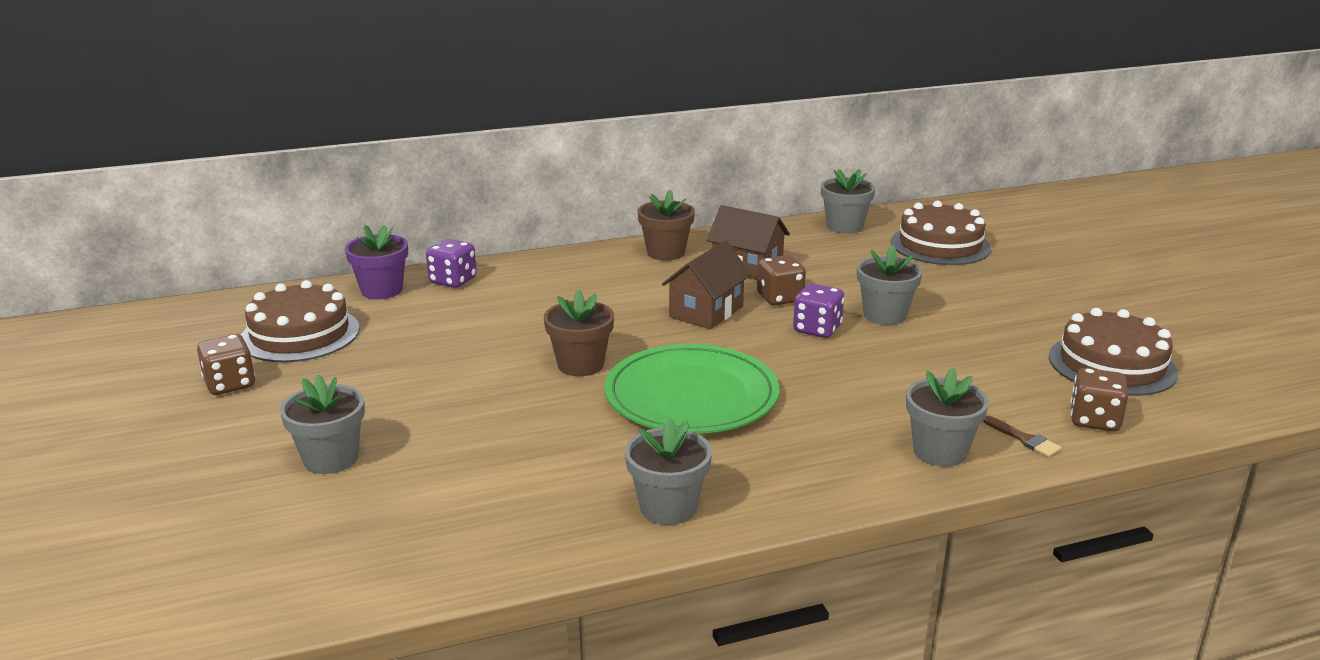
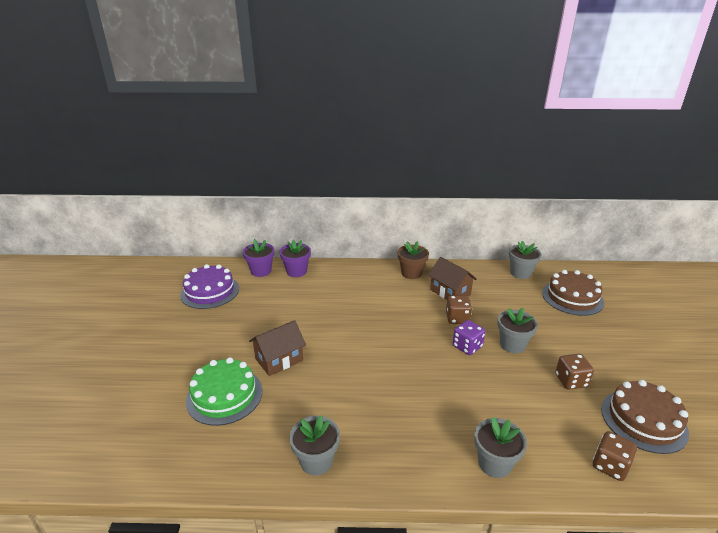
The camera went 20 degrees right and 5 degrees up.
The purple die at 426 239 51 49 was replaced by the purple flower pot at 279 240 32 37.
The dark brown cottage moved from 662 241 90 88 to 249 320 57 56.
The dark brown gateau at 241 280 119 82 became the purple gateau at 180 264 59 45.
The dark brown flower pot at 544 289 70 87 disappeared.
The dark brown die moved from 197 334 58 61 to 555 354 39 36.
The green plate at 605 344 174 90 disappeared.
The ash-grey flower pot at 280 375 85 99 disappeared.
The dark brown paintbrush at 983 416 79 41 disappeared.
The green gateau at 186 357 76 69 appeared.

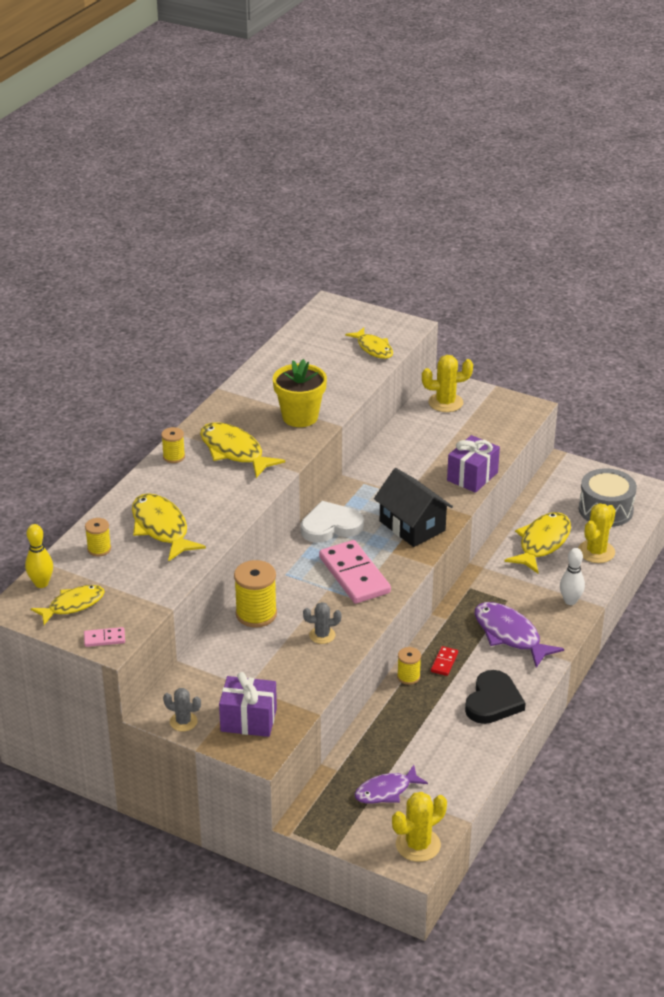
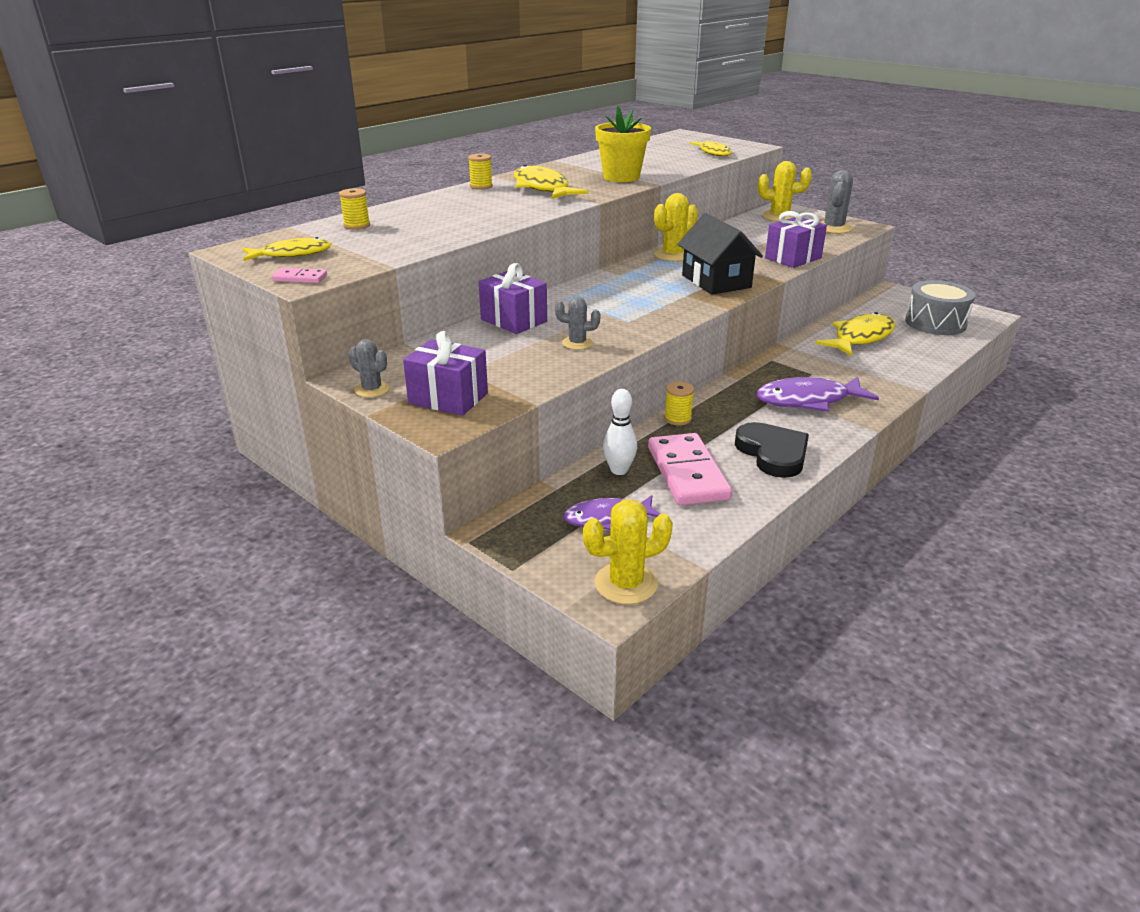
The camera went 15 degrees right and 5 degrees down.
The golden toy fish at 132 493 74 69 disappeared.
The snow-white heart shape at 301 501 63 42 disappeared.
The golden cactus moved from 578 503 38 60 to 654 193 44 69.
The golden skittle at 25 524 28 64 disappeared.
The pink domino tile moved from 319 540 72 64 to 648 433 84 73.
The snow-white skittle moved from 560 548 25 57 to 603 389 34 86.
The golden reel of thread at 234 560 43 68 was replaced by the purple present at 479 263 68 71.
The purple toy fish at 475 602 89 66 turned 75 degrees counterclockwise.
The crimson domino tile at 431 646 27 30 disappeared.
The ebony heart shape at 465 670 61 54 turned 60 degrees counterclockwise.
The ash-grey cactus at 820 170 33 64 appeared.

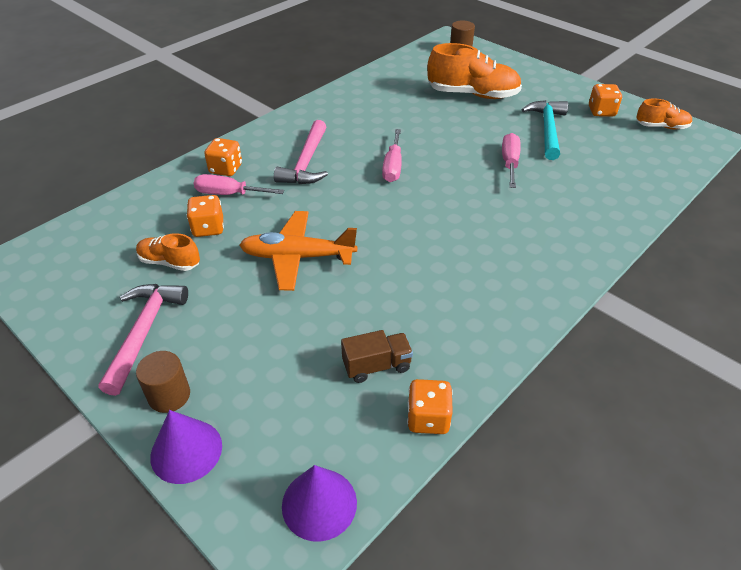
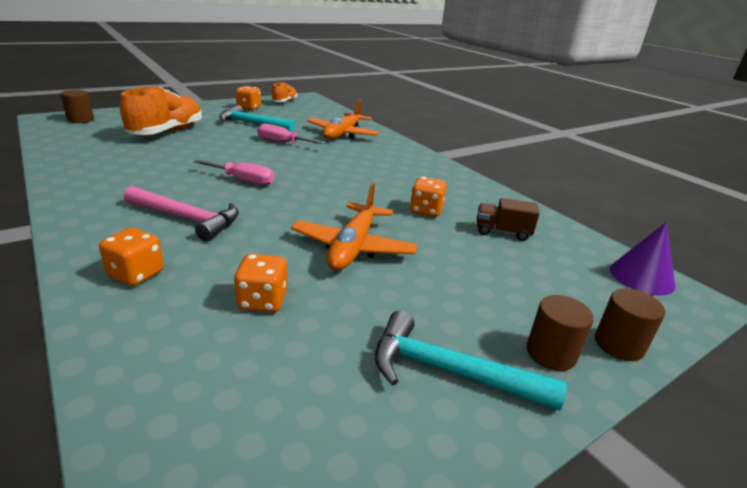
The camera went 80 degrees left and 15 degrees down.
The pink screwdriver at 194 174 90 21 disappeared.
The orange-coloured shoe at 136 233 64 38 disappeared.
The pink claw hammer at 99 284 89 112 became the turquoise claw hammer at 375 311 192 100.
The dark brown lorry at 341 330 72 53 turned 75 degrees counterclockwise.
The orange-coloured die moved from 407 379 46 55 to 410 177 37 40.
The purple cone shape at 150 410 72 74 was replaced by the dark brown solid cylinder at 595 288 70 73.
The orange-coloured plane at 307 100 72 39 appeared.

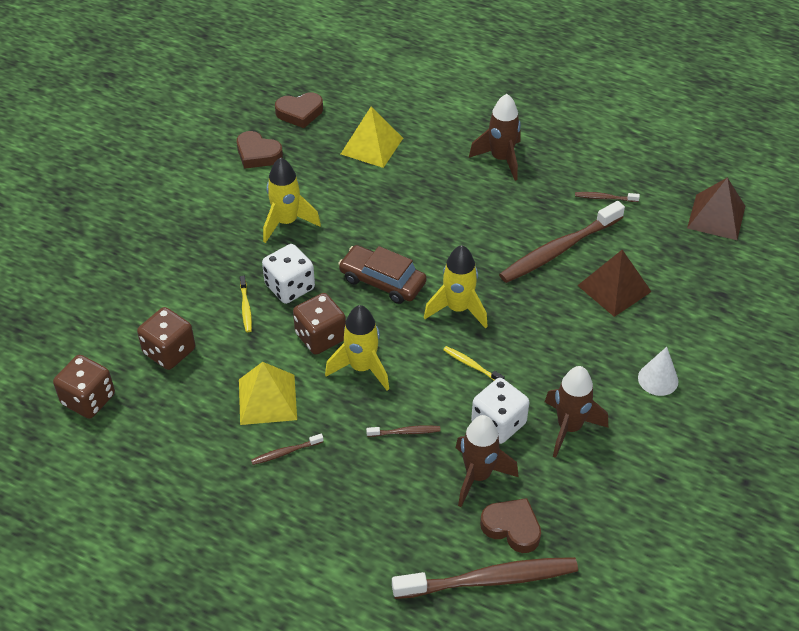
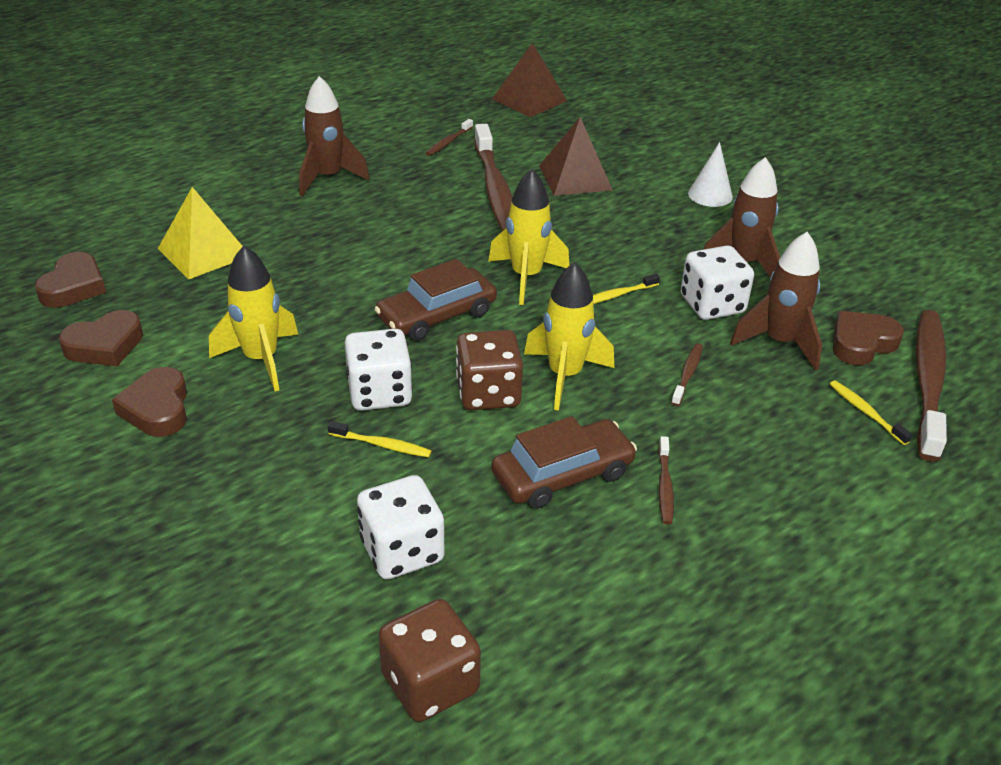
The camera went 65 degrees left and 10 degrees down.
The dark brown die at 137 307 58 63 became the snow-white die at 357 475 87 104.
The golden pyramid shape at 239 362 58 63 was replaced by the dark brown car at 491 416 146 93.
The dark brown heart shape at 112 367 75 70 appeared.
The golden tooth brush at 830 380 82 65 appeared.

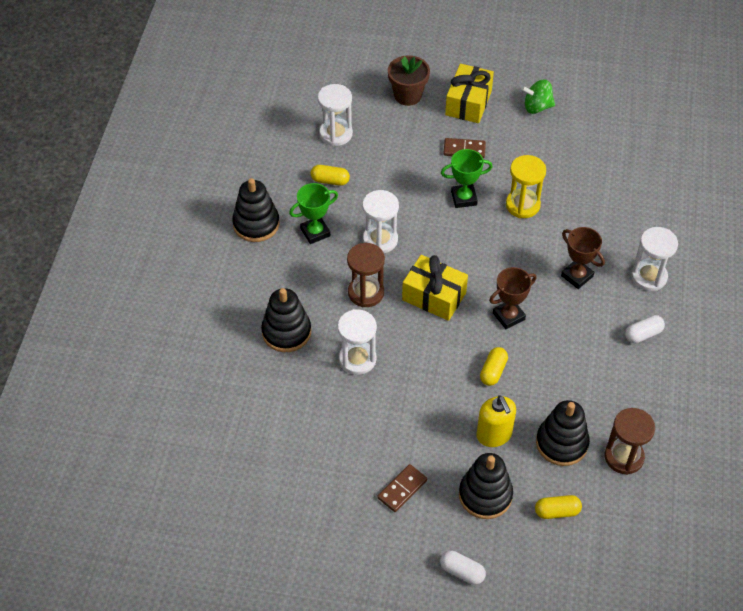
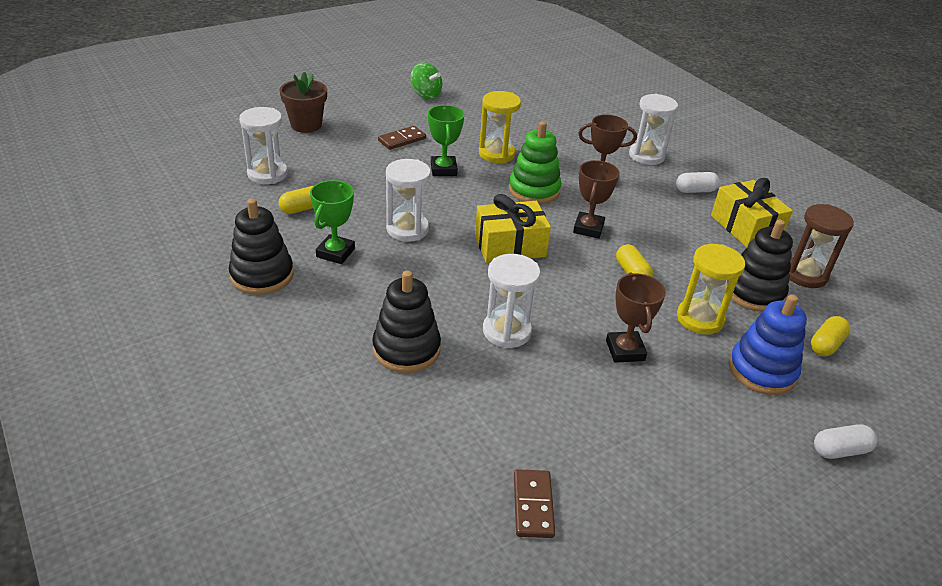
The camera went 45 degrees left and 15 degrees down.
The golden present moved from 445 64 49 59 to 711 178 82 70.
The green whirligig at 521 80 34 34 turned 90 degrees counterclockwise.
The green trophy at 441 149 52 59 turned 45 degrees counterclockwise.
The dark brown sand timer at 347 243 38 64 disappeared.
The snow-white capsule at 625 315 40 28 turned 60 degrees clockwise.
The golden pump bottle at 477 396 39 51 was replaced by the golden sand timer at 677 244 68 90.
The ebony stacking toy at 459 453 54 66 became the blue stacking toy at 729 294 78 101.
The dark brown domino tile moved from 377 464 50 48 to 514 469 41 69.
The green stacking toy at 509 121 52 83 appeared.
The dark brown trophy at 606 273 60 90 appeared.

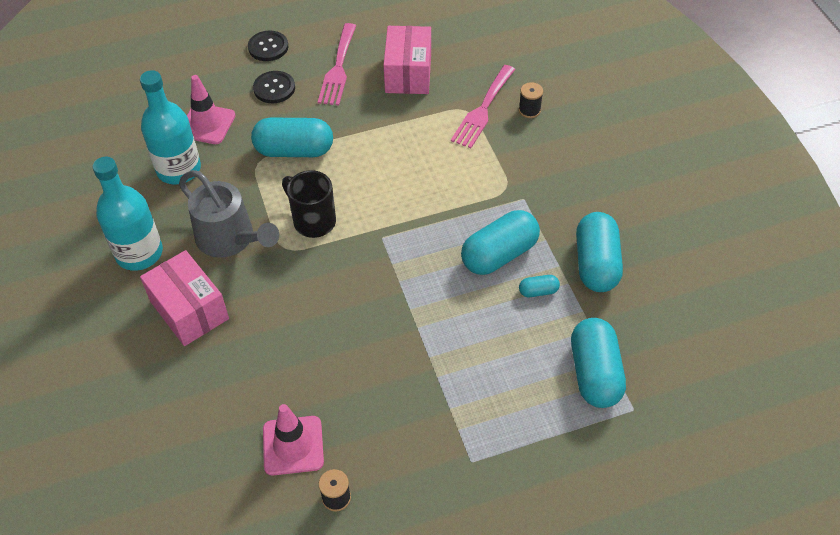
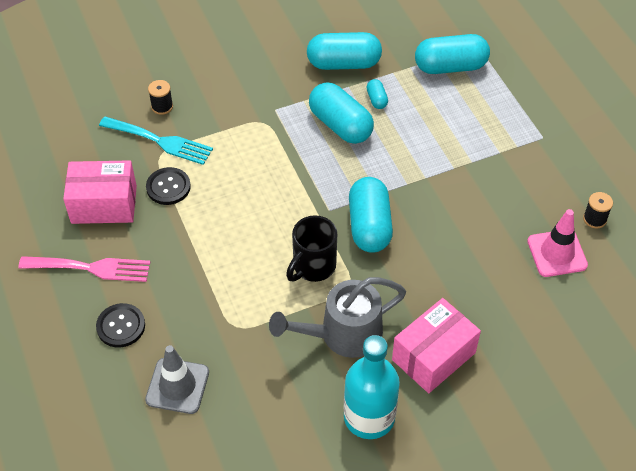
The camera went 95 degrees left and 0 degrees up.
The ebony button moved from 248 31 40 30 to 146 167 45 38.
The pink fork at 451 65 64 83 became the turquoise fork at 99 116 114 49.
The turquoise bottle at 140 70 61 114 disappeared.
The pink traffic cone at 187 75 49 69 became the ash-grey traffic cone at 145 345 64 69.
The turquoise capsule moved from 251 118 82 39 to 349 177 44 76.
The ash-grey watering can at 179 170 100 88 turned 150 degrees counterclockwise.

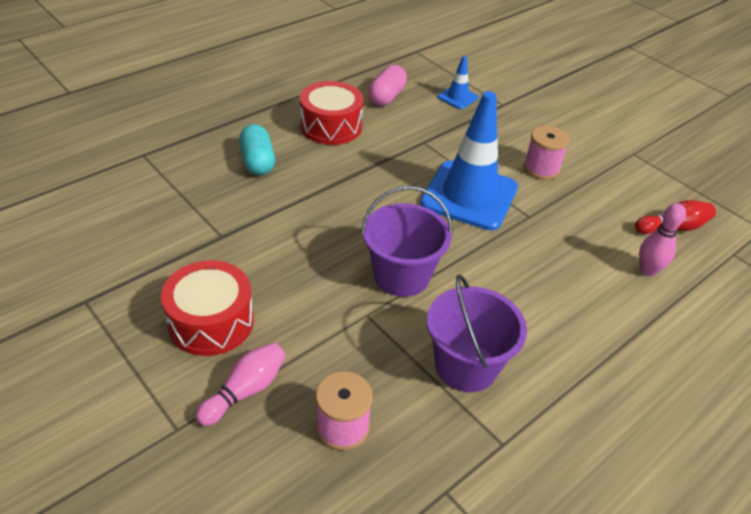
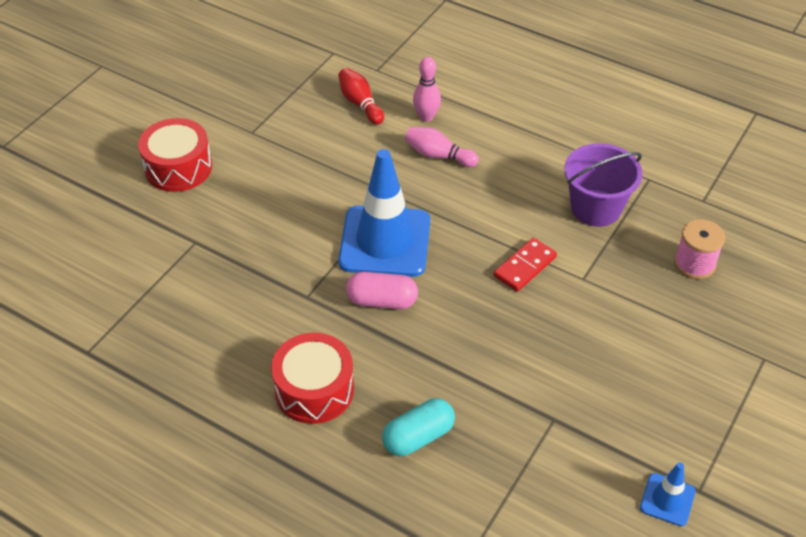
The camera went 105 degrees left and 5 degrees up.
The blue traffic cone moved from 438 56 40 53 to 640 463 56 63.
The pink capsule moved from 368 65 39 41 to 346 272 72 37.
The pink reel of thread at 523 126 47 54 disappeared.
The purple sand bucket at 361 186 92 111 was replaced by the crimson domino tile at 494 238 63 54.
The crimson drum moved from 161 260 93 96 to 138 118 74 74.
The pink skittle moved from 195 342 91 84 to 405 127 74 40.

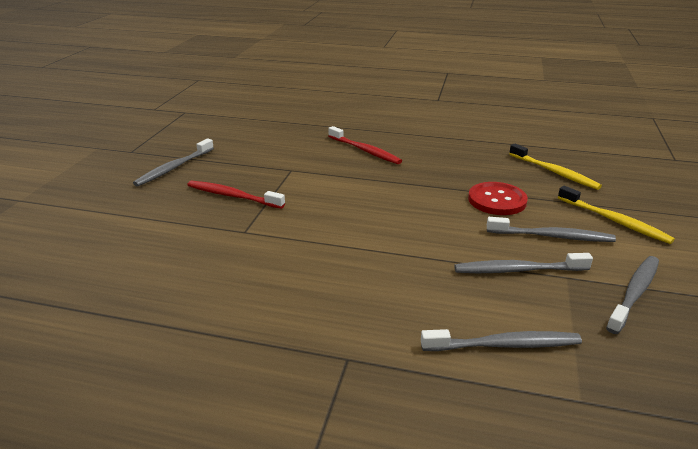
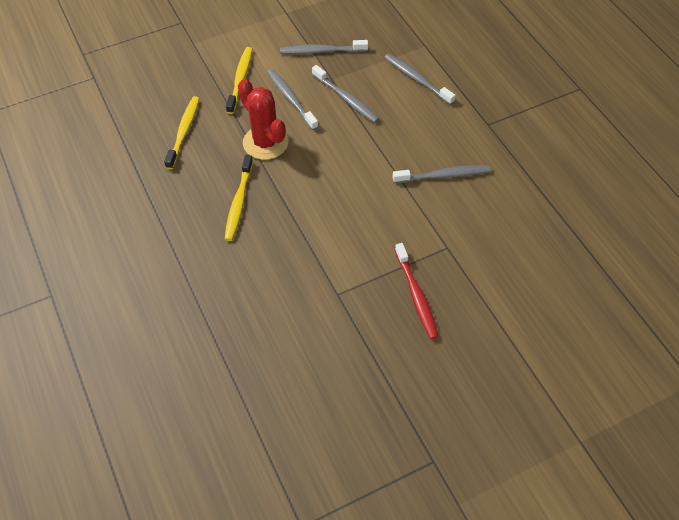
The camera went 130 degrees left and 25 degrees up.
The crimson tooth brush at 328 126 74 38 disappeared.
The ash-grey tooth brush moved from 133 139 81 47 to 393 165 98 18.
The crimson button at 468 182 60 33 was replaced by the crimson cactus at 238 79 50 81.
The golden tooth brush at 225 155 28 86 appeared.

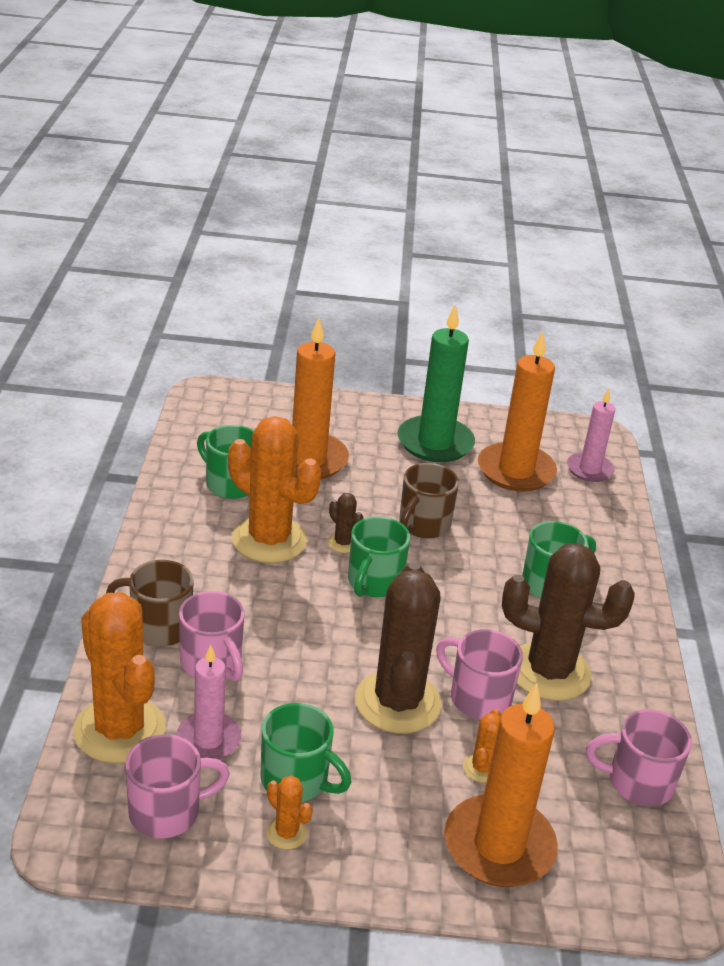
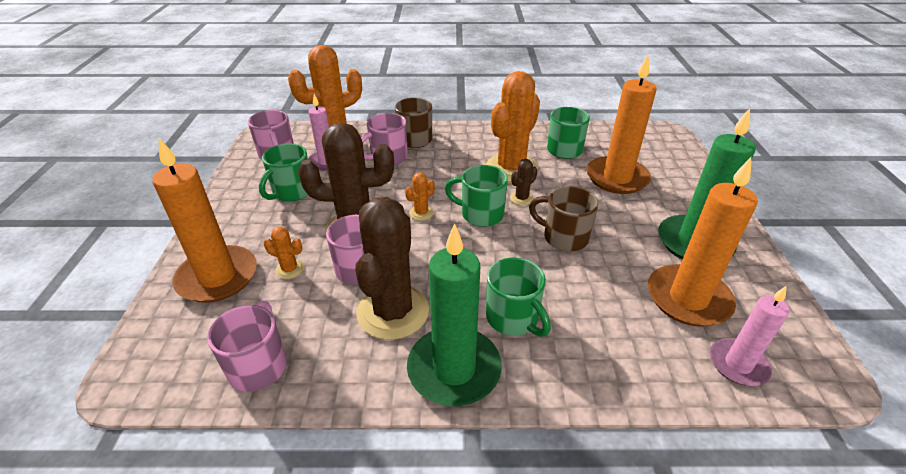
The camera went 90 degrees right and 5 degrees up.
The orange-coloured cactus moved from 266 776 47 74 to 405 172 30 49.
The green candle at 407 223 95 183 appeared.

